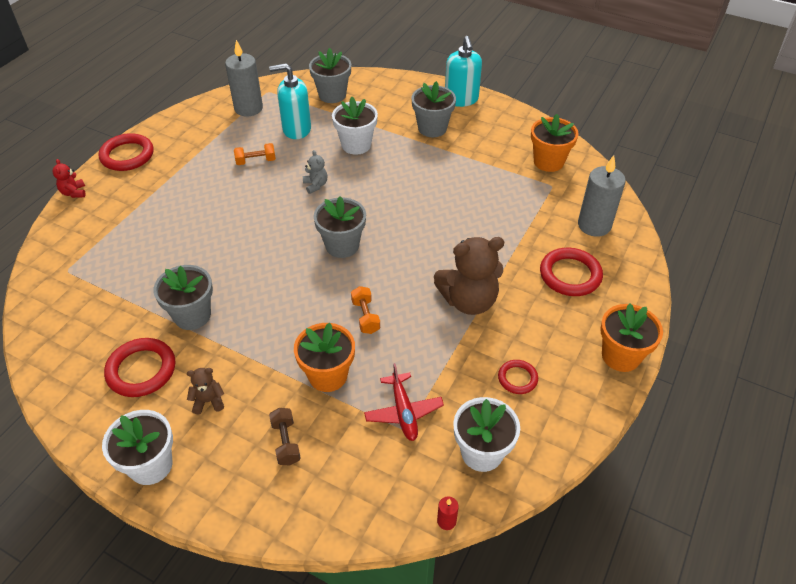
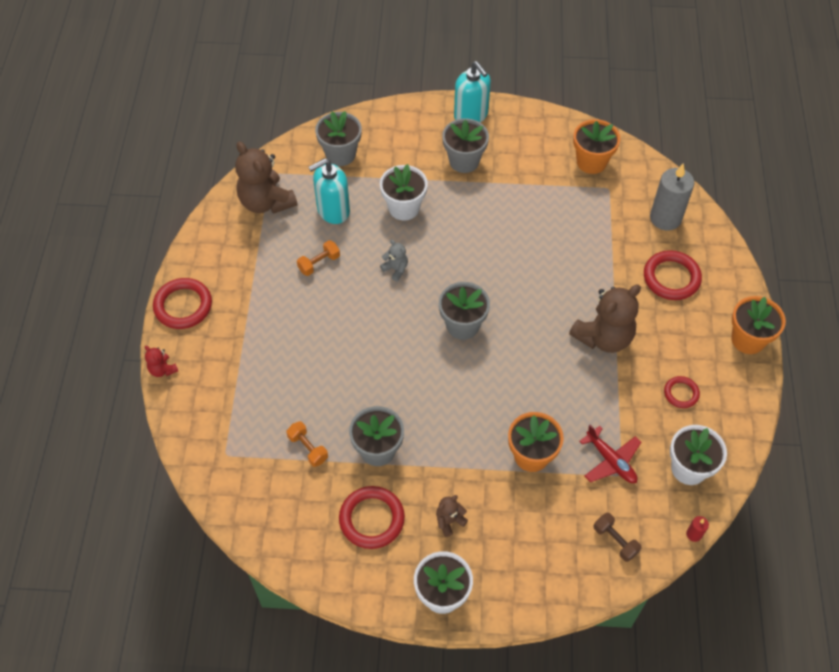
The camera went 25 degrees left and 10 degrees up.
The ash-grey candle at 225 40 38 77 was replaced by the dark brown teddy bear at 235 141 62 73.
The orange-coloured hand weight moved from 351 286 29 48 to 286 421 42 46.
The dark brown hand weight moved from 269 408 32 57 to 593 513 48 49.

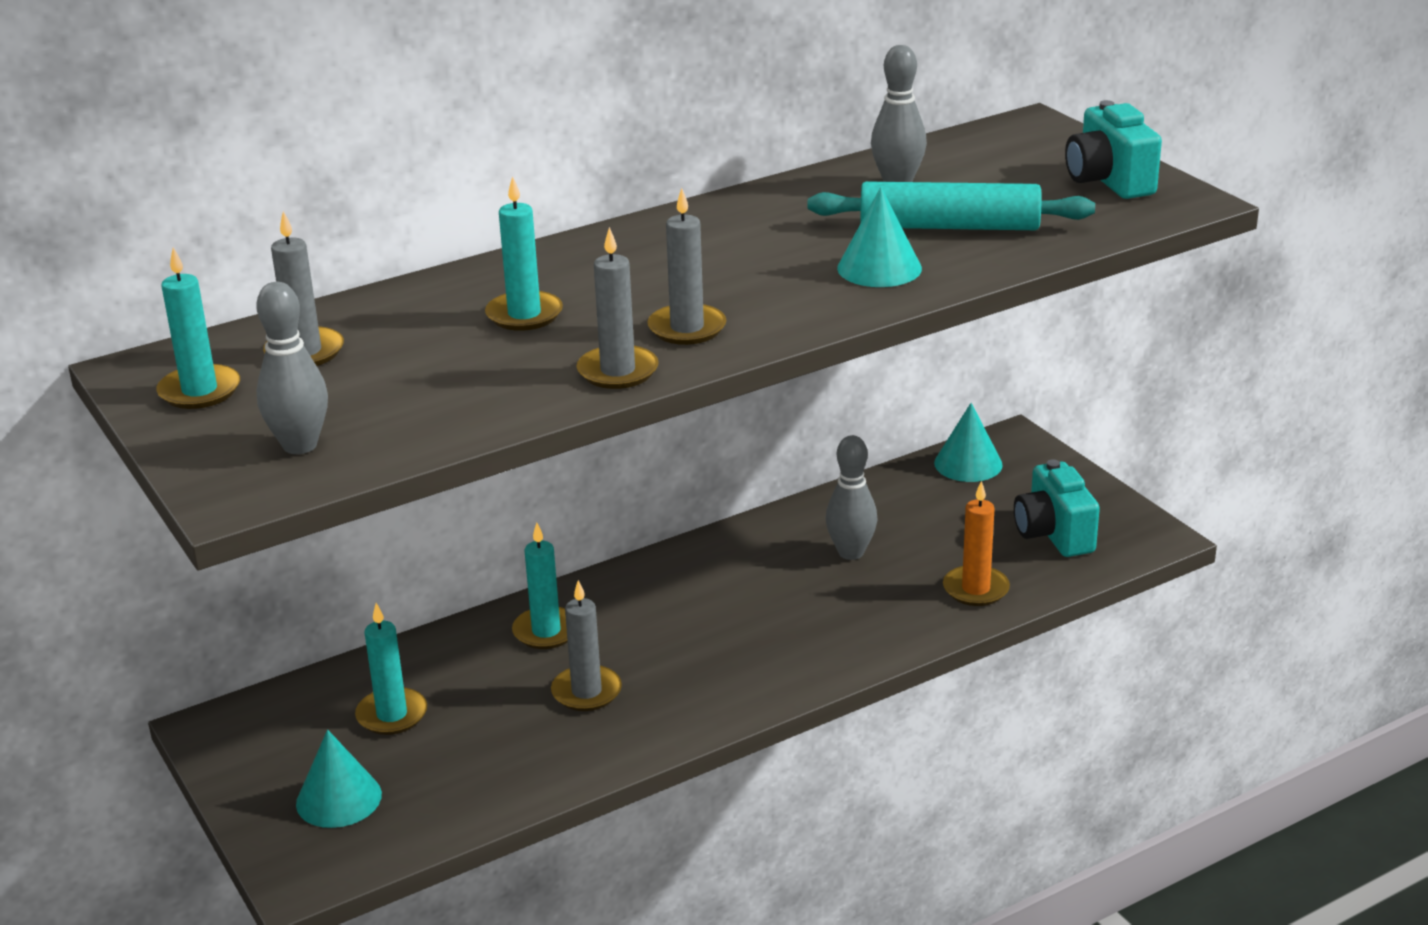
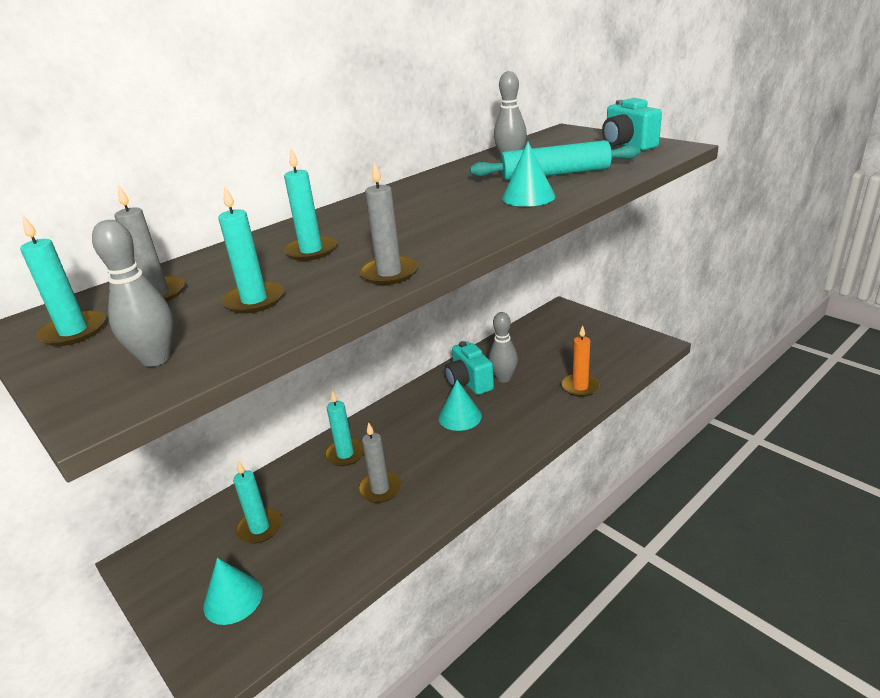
The camera went 10 degrees left and 0 degrees up.
The ash-grey candle at 647 188 80 157 disappeared.
The turquoise cone shape moved from 934 403 69 79 to 439 380 43 51.
The turquoise photo camera moved from 1014 459 86 98 to 444 341 50 54.
The turquoise candle at 218 186 66 128 appeared.

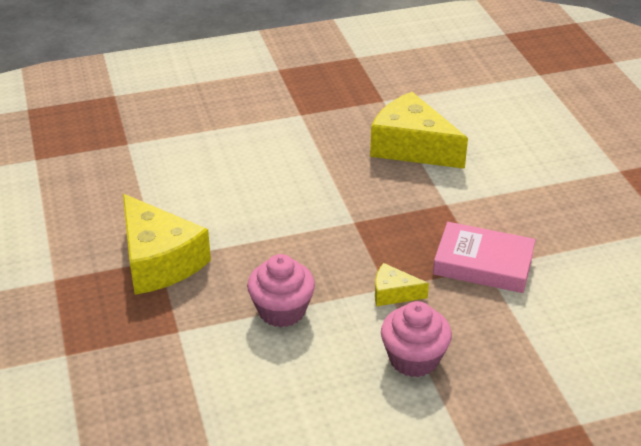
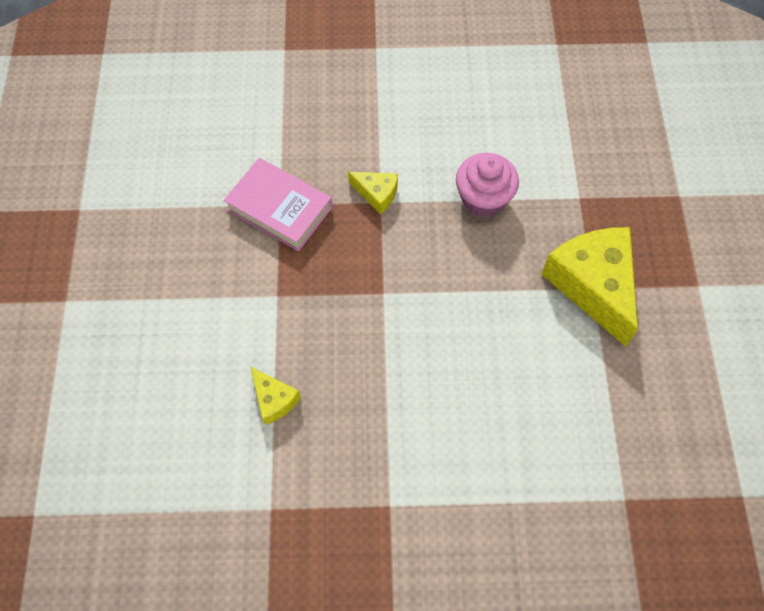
The camera went 165 degrees left and 25 degrees up.
The golden piece of cheese at 370 92 98 77 changed to 0.48 times the size.
The pink cupcake at 381 301 71 76 disappeared.

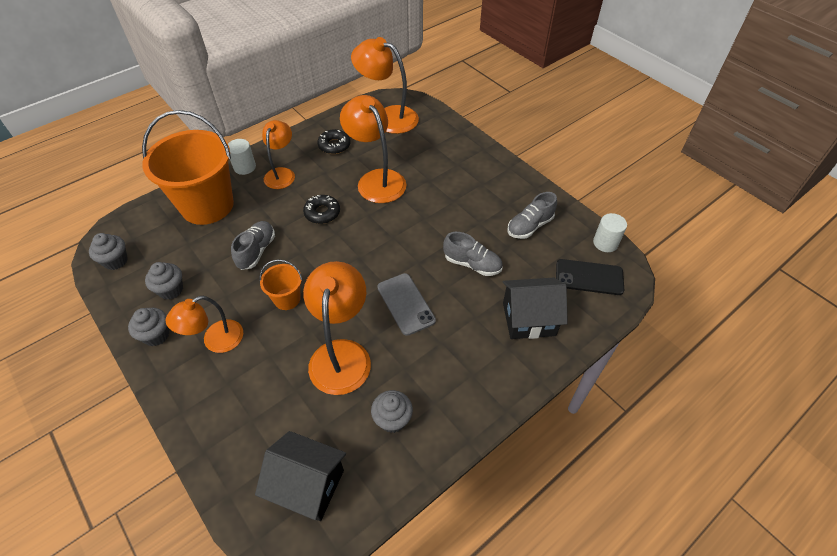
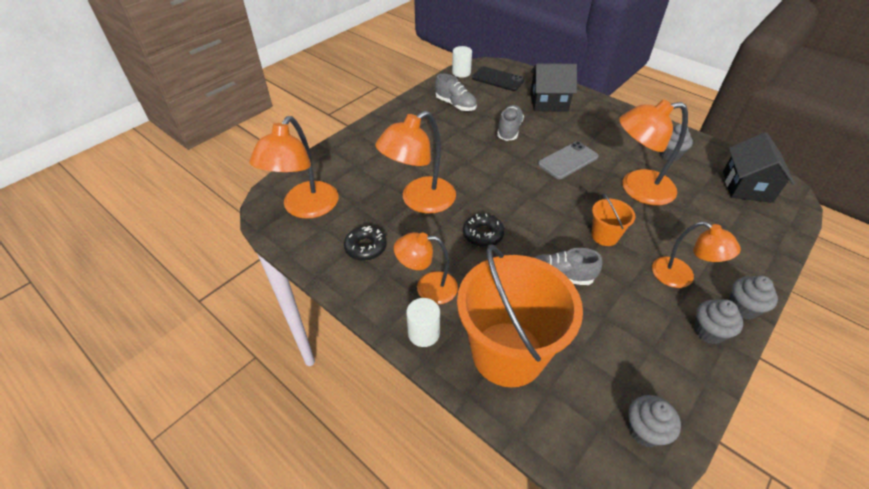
The camera went 100 degrees left and 5 degrees down.
The ebony phone at 556 259 68 36 turned 60 degrees counterclockwise.
The ash-grey cupcake moved from 145 262 38 38 to 730 275 48 44.
The ebony cottage at 503 278 65 61 turned 75 degrees counterclockwise.

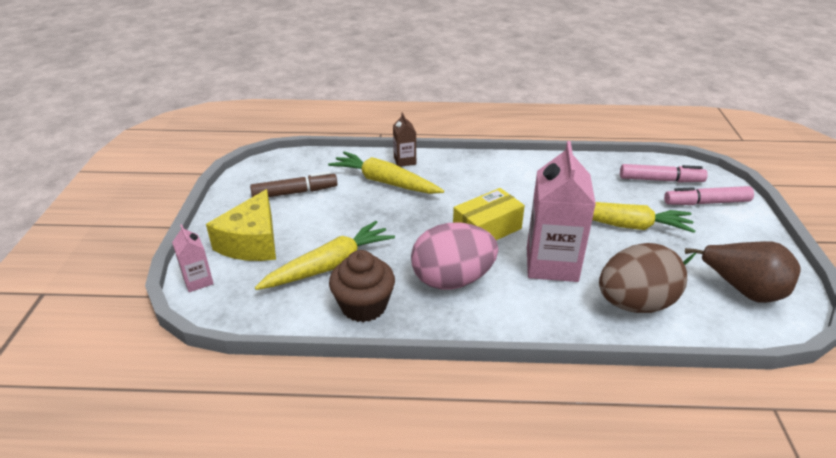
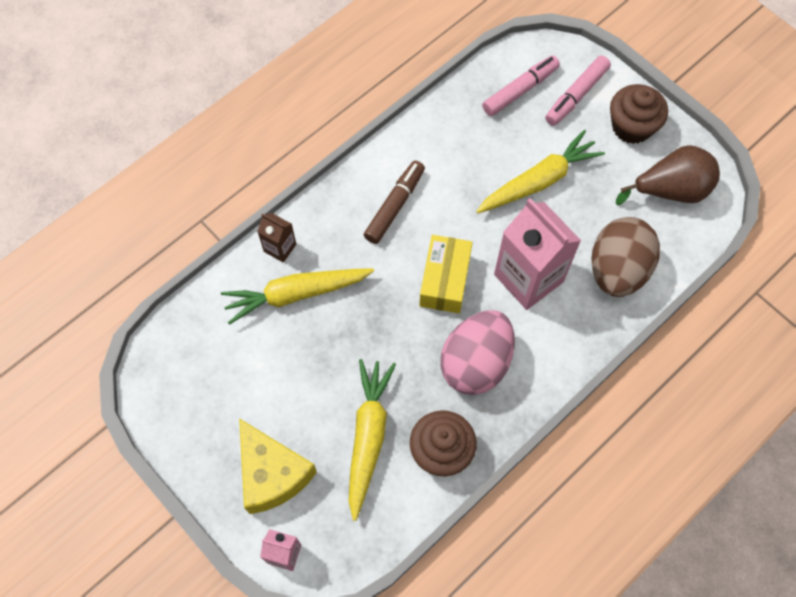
The camera went 45 degrees left and 30 degrees up.
The dark brown marker pen moved from 250 172 87 25 to 364 160 61 84.
The dark brown cupcake at 610 84 58 60 appeared.

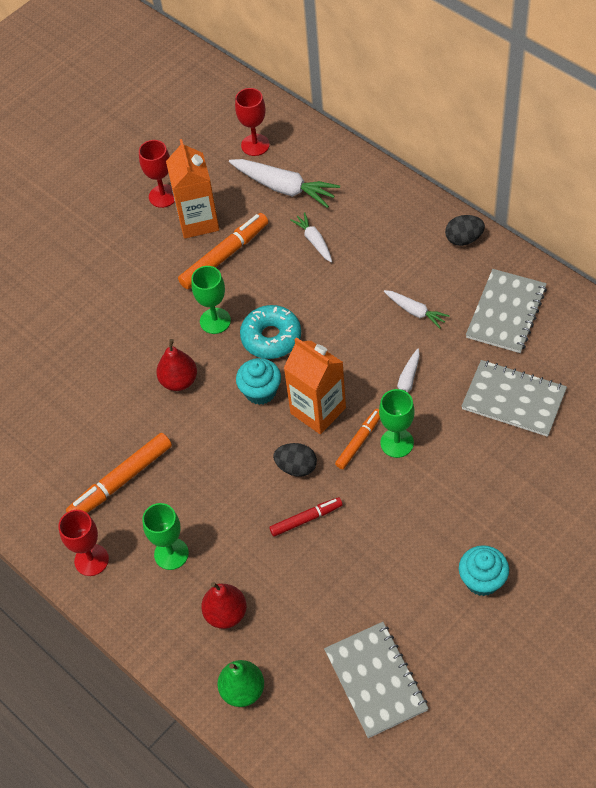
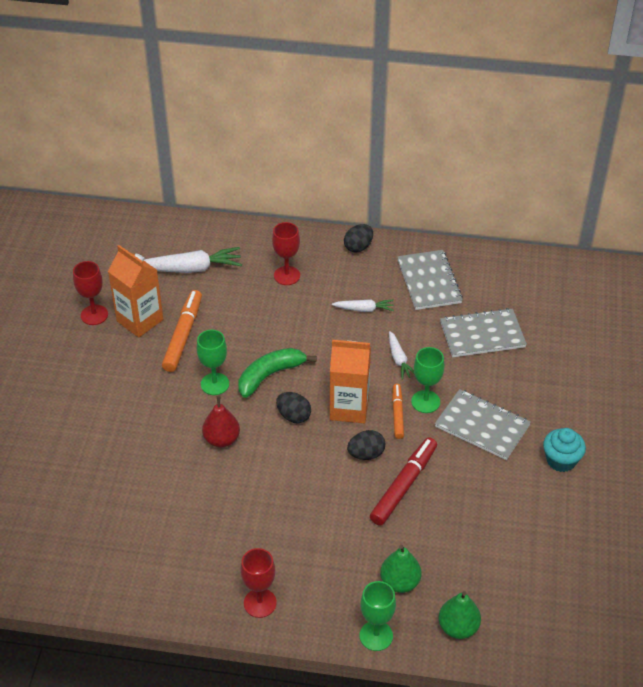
The camera went 40 degrees left and 10 degrees down.
The crimson chalice moved from 235 88 35 68 to 272 222 28 63.
The snow-white toy carrot at 290 212 42 51 disappeared.
The turquoise glazed donut at 240 305 61 54 was replaced by the green banana fruit at 239 348 78 50.
The turquoise cupcake at 236 358 45 47 was replaced by the ebony egg shape at 276 392 35 31.
The orange-coloured marker pen at 66 433 106 80 disappeared.
The crimson marker pen at 269 497 74 40 changed to 1.66 times the size.
The green chalice moved from 142 503 47 67 to 359 581 37 70.
The crimson toy pear at 201 582 46 47 became the green toy pear at 380 545 42 48.
The ash-grey notebook moved from 324 622 105 116 to 435 389 96 71.

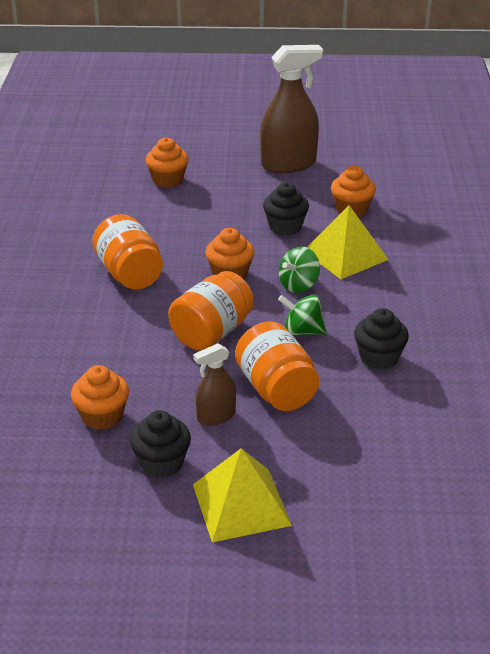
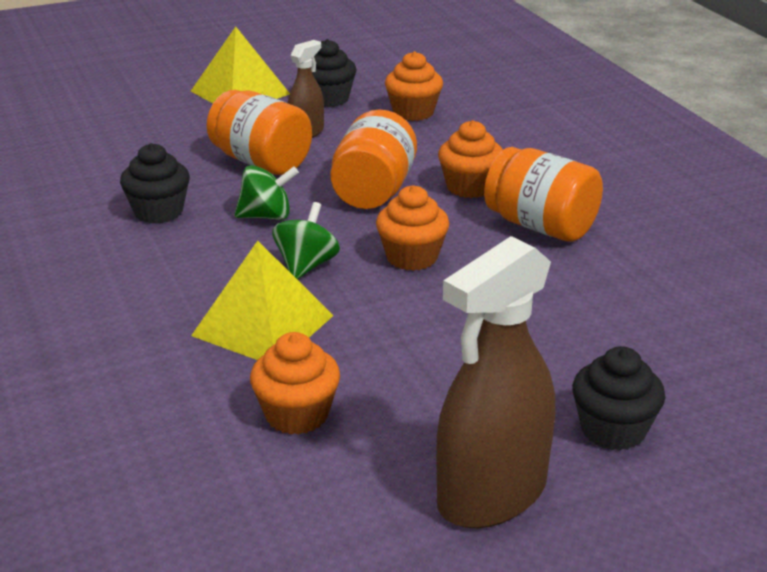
The camera went 155 degrees right and 5 degrees down.
The orange-coloured cupcake moved from 145 137 43 51 to 438 120 65 78.
The ebony cupcake moved from 263 182 46 53 to 572 346 93 105.

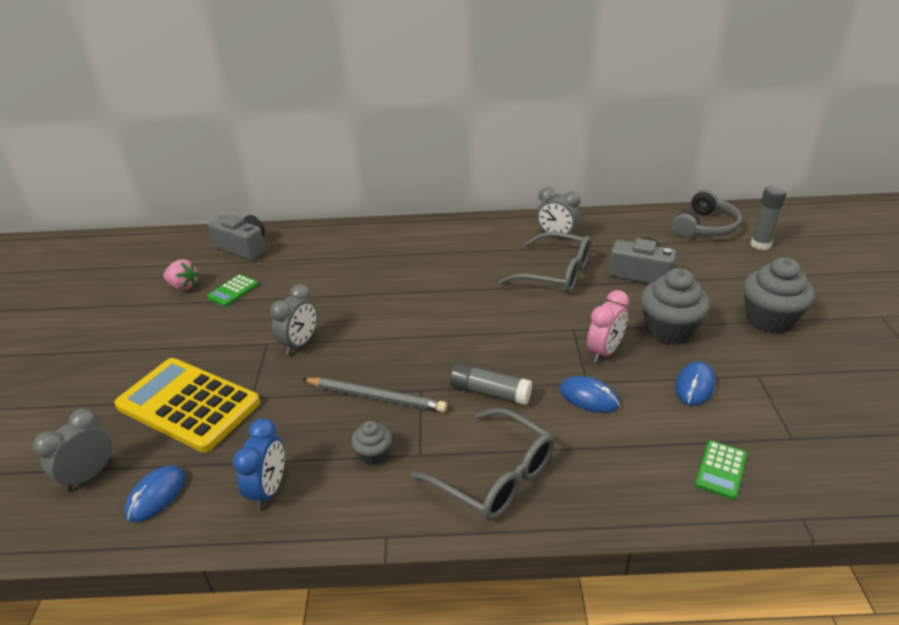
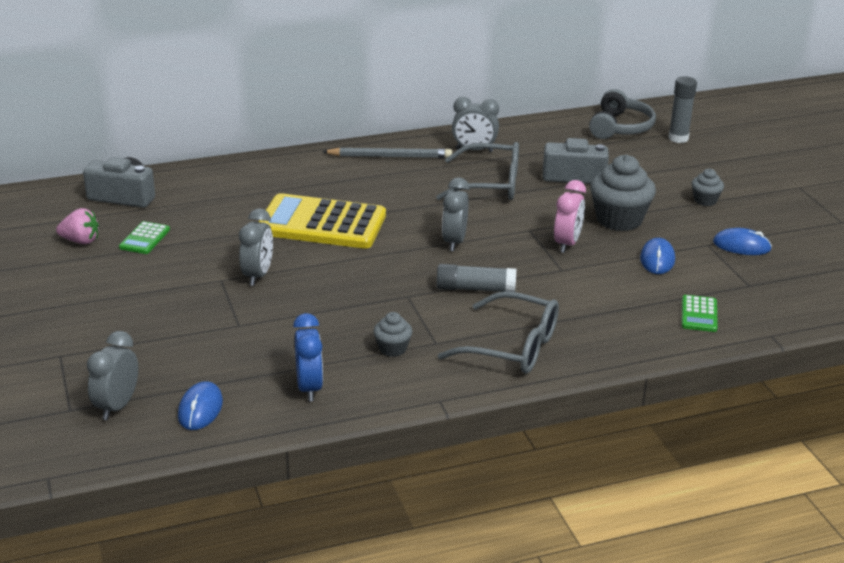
The camera went 20 degrees left and 5 degrees down.
The ash-grey cupcake at 743 257 72 77 changed to 0.51 times the size.
The golden pocket calculator moved from 114 358 146 94 to 258 193 128 56.
The blue PC mouse moved from 559 376 61 37 to 713 228 59 27.
The ash-grey lead pencil moved from 302 378 145 34 to 322 147 130 11.
The ash-grey clock at 442 177 27 74 appeared.

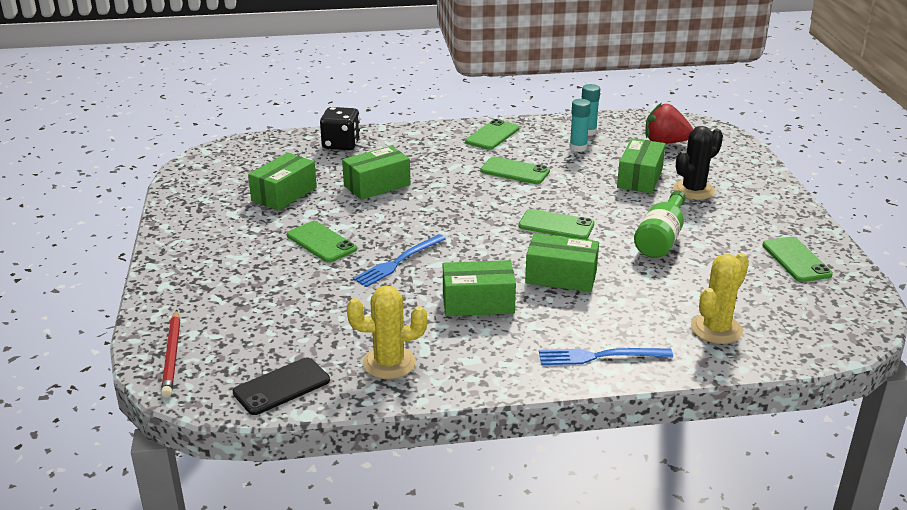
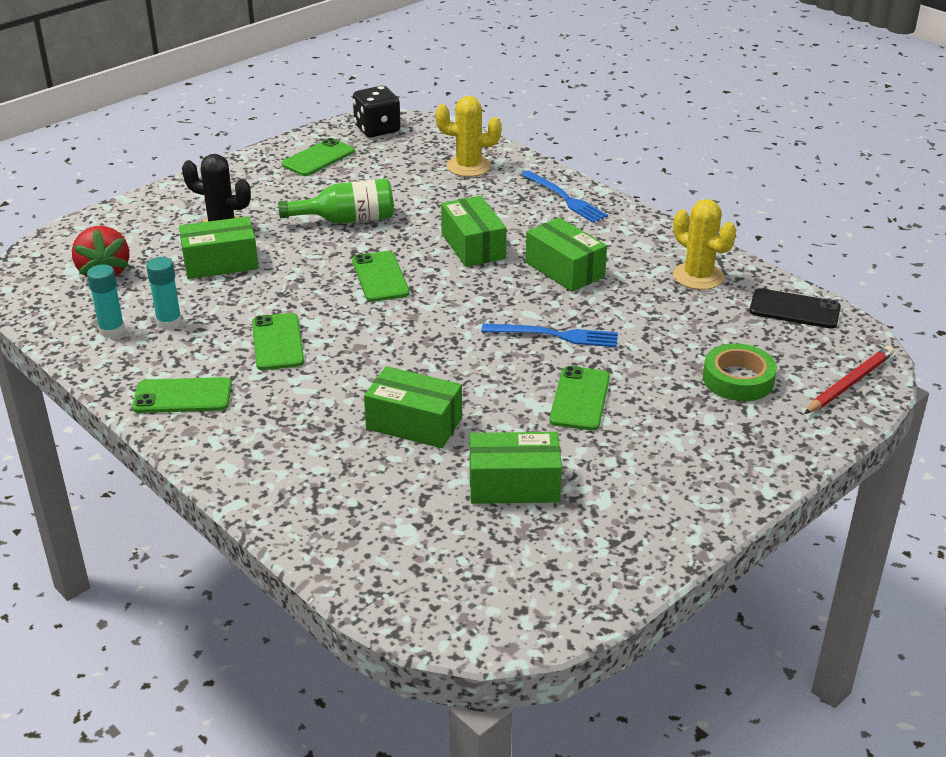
The camera went 125 degrees left and 5 degrees up.
The ebony die moved from 320 107 41 43 to 353 86 47 51.
The green roll of tape at 703 343 74 58 appeared.

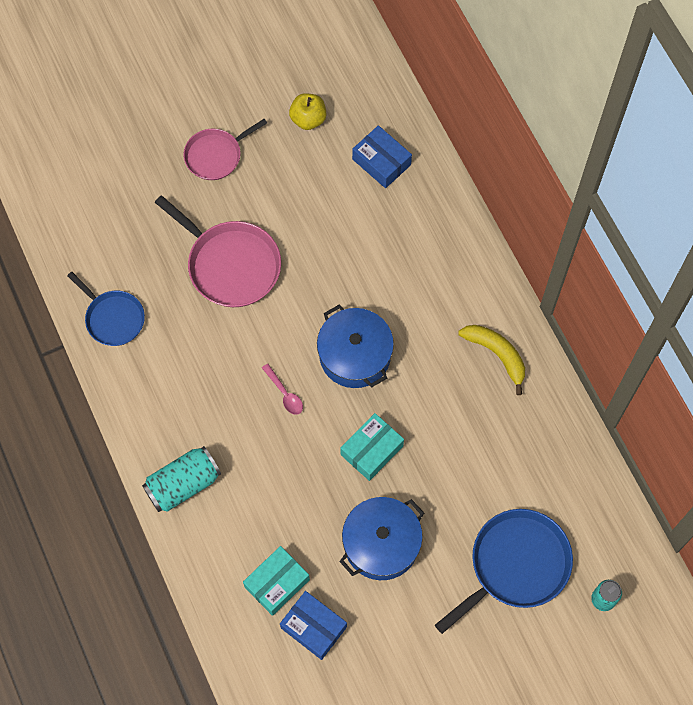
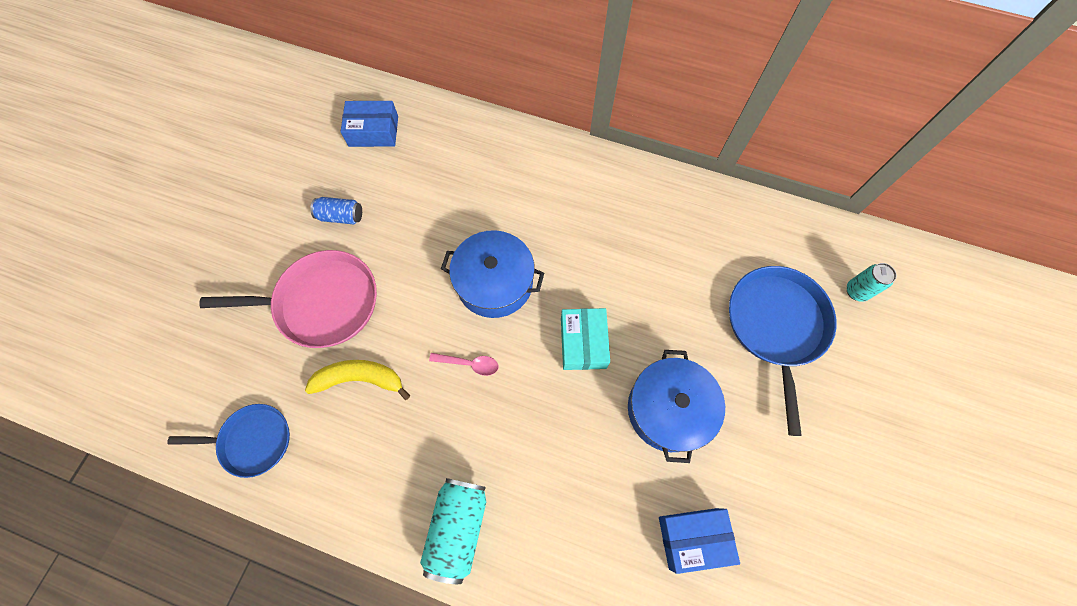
The camera went 45 degrees left and 0 degrees up.
The golden apple at 289 93 37 37 disappeared.
The pink pan at 183 119 84 61 disappeared.
The golden banana fruit moved from 458 325 67 70 to 305 360 105 40.
The turquoise box at 243 546 67 70 disappeared.
The blue tin at 311 197 51 27 appeared.

